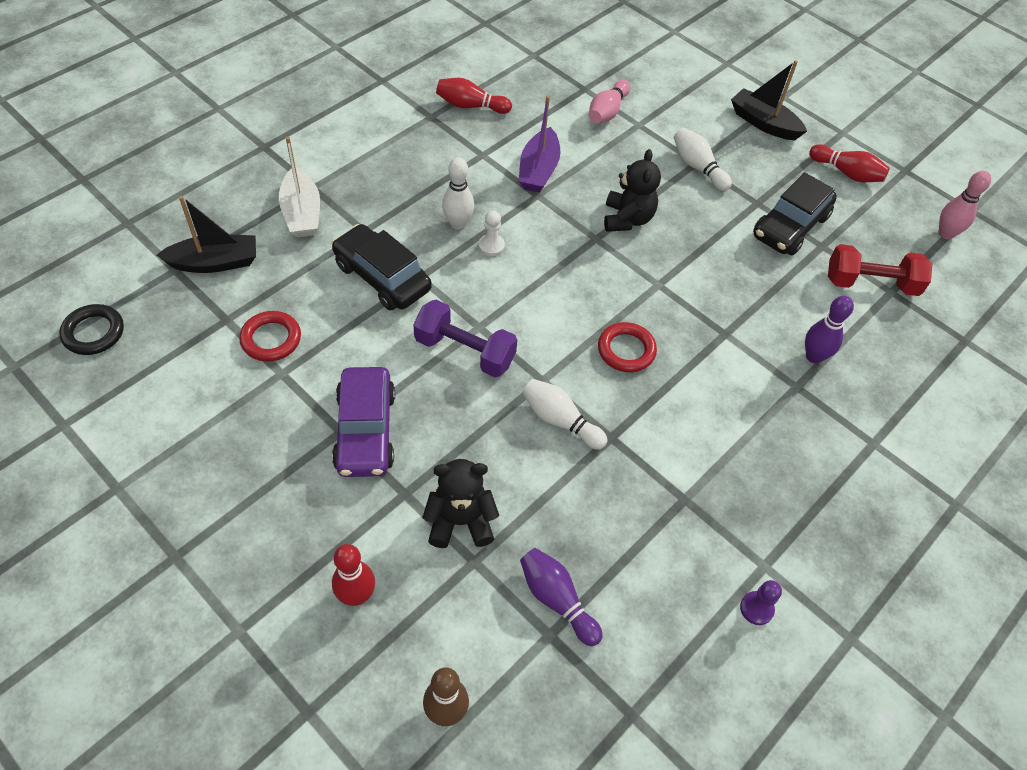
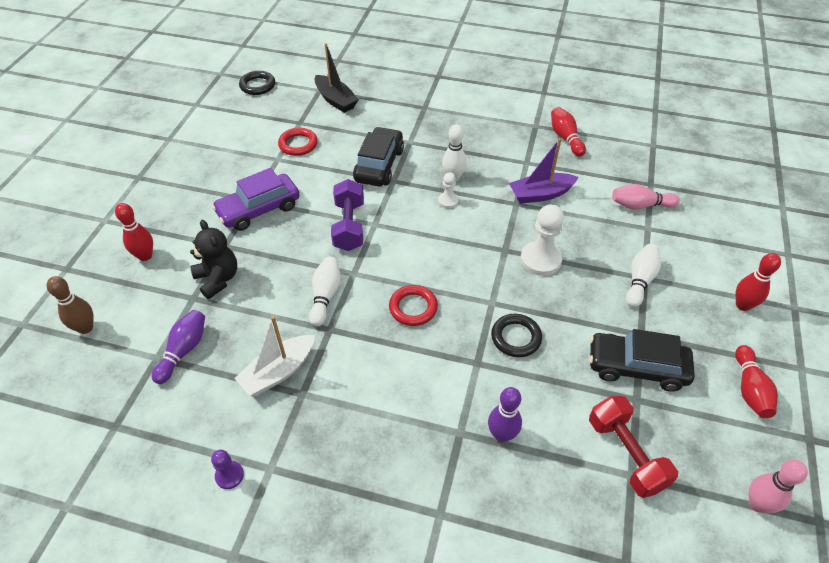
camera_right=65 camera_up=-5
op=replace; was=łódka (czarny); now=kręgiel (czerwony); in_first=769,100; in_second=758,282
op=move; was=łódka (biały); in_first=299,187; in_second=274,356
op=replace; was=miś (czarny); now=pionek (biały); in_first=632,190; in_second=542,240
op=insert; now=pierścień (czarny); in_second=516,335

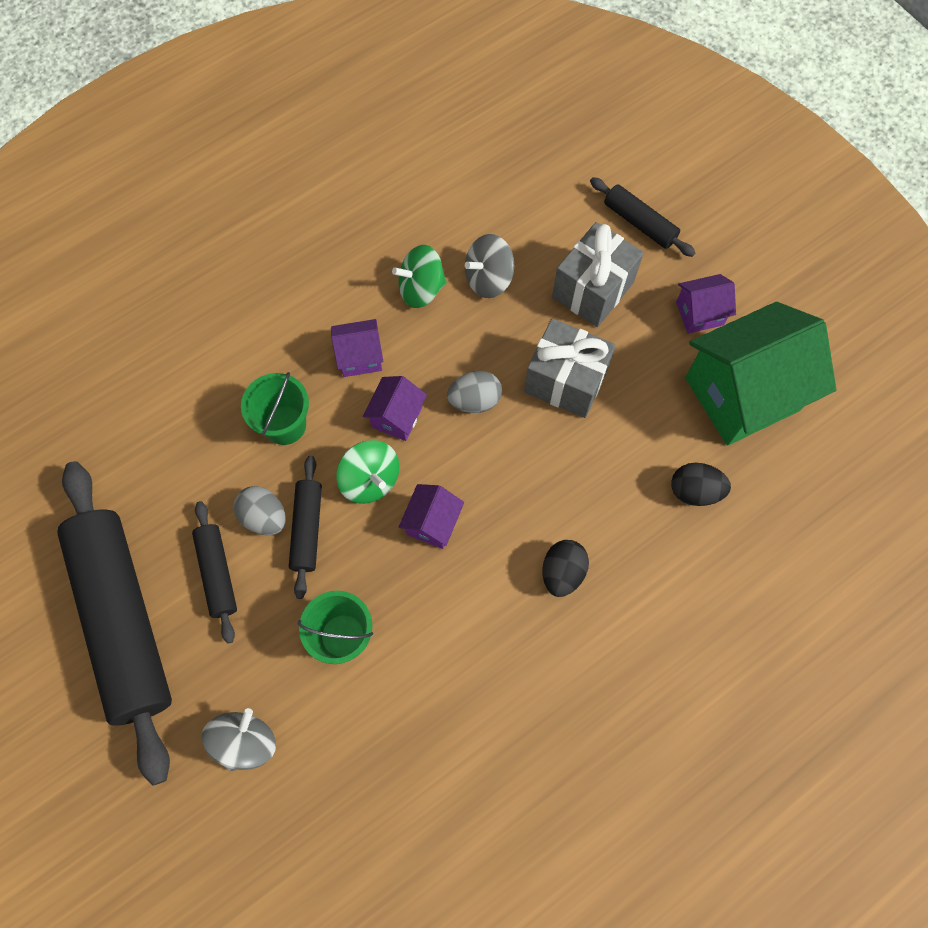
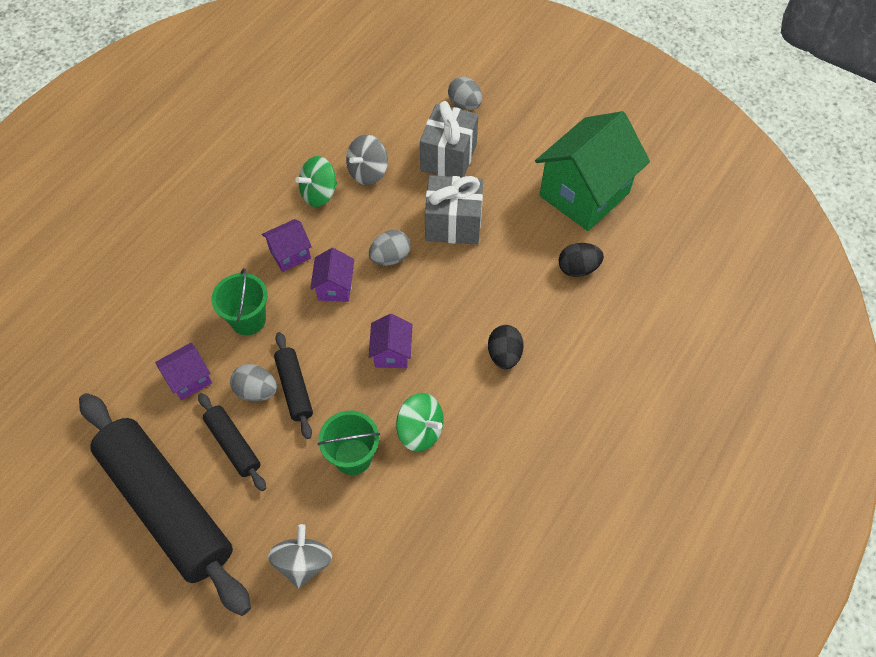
camera_right=-20 camera_up=-10
op=replace; was=wałek do ciasta (czarny); now=jajko (szary); in_first=643,217; in_second=465,93
op=move; was=domek (fioletowy); in_first=706,304; in_second=183,371
op=move; was=bączek (zielony); in_first=367,472; in_second=420,422

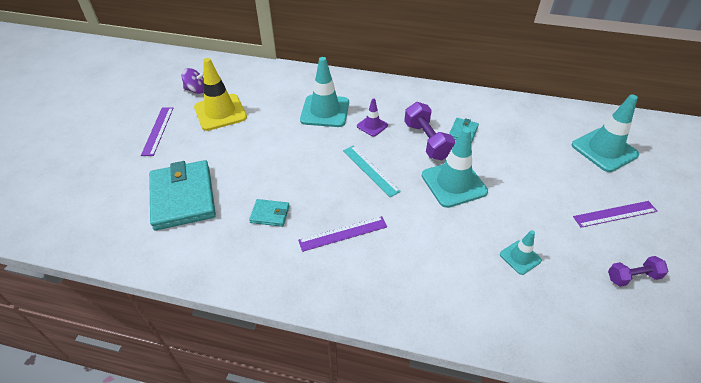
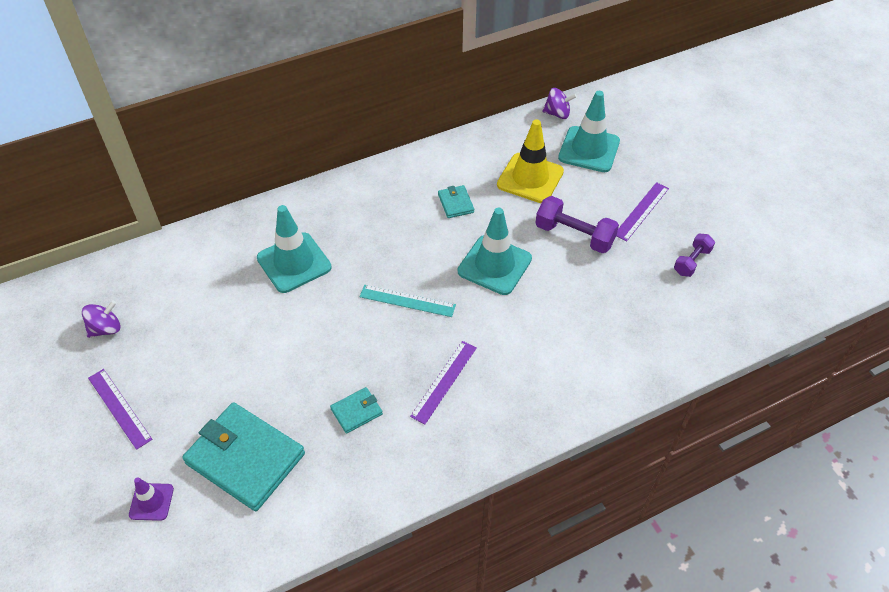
camera_right=-40 camera_up=5
op=move; was=pachołek (żółty); in_first=220,94; in_second=530,161
op=move; was=pachołek (fioletowy); in_first=372,117; in_second=151,499
op=move; was=hantel (fioletowy); in_first=429,131; in_second=577,224
op=delete; was=pachołek (turkusowy); in_first=521,252
op=insert; now=bączek (fioletowy); in_second=559,103

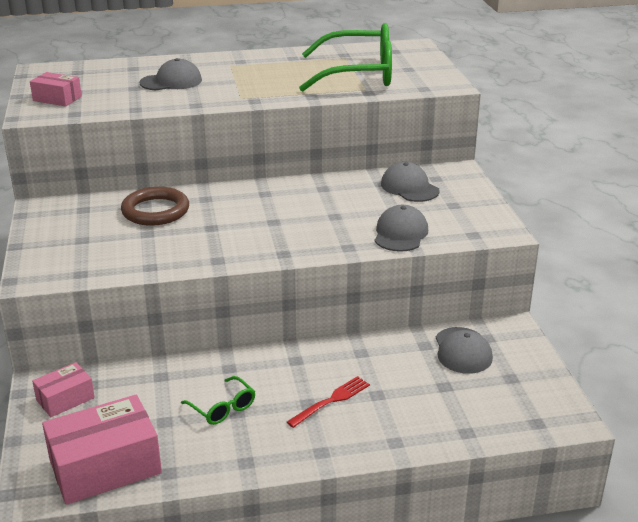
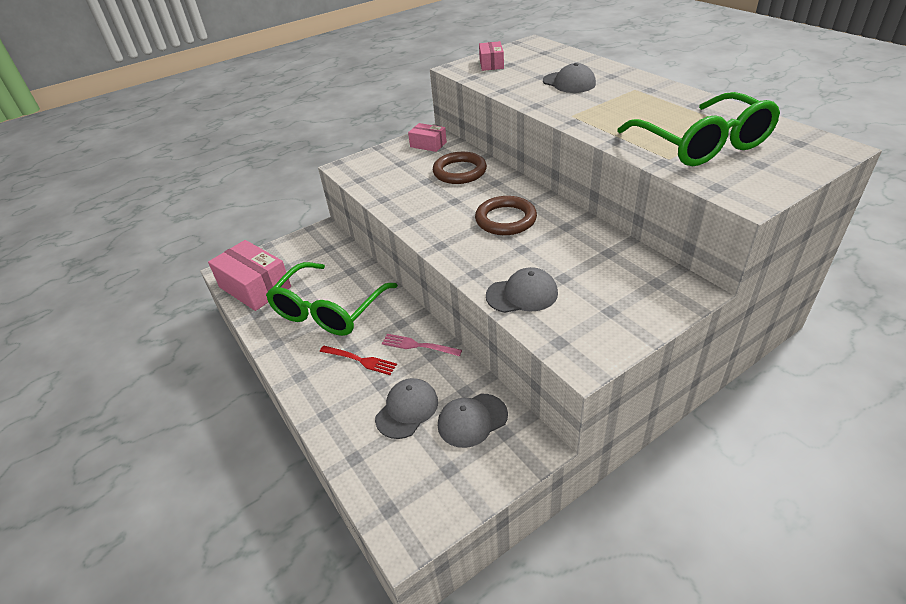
camera_right=70 camera_up=10
op=move; was=czapka (szary); in_first=410,182; in_second=406,408
op=move; was=pudełko (różowy); in_first=63,389; in_second=427,137
op=resize; was=okulary (zielony); in_first=218,400; in_second=332,299; ratio=2.28
op=insert; now=pierścień (brązowy); in_second=506,215
op=insert; now=widelec (różowy); in_second=422,345

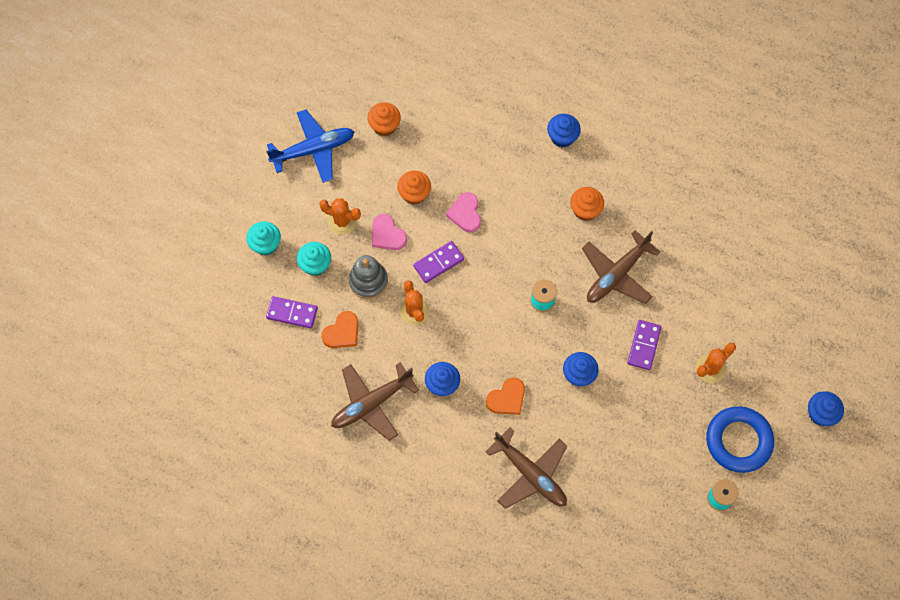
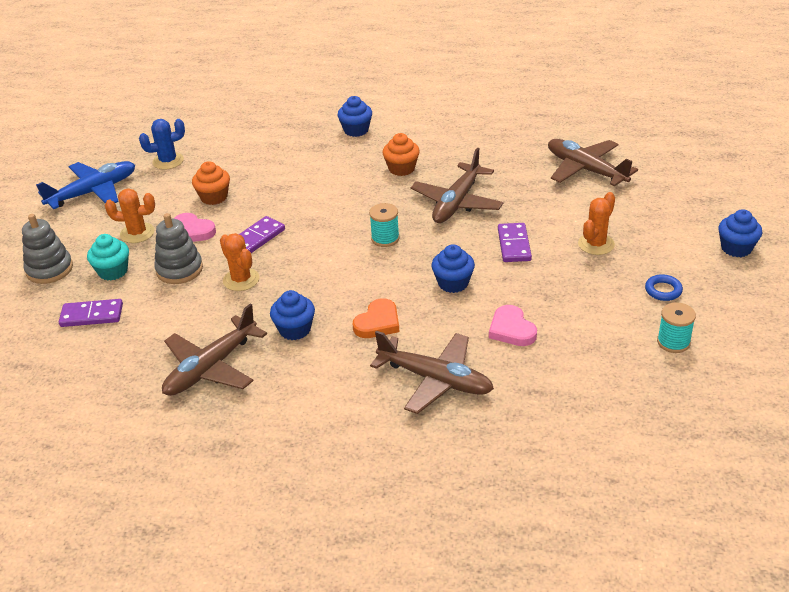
camera_right=-15 camera_up=-30
op=replace; was=muffinka (pomarańczowy); now=kaktus (niebieski); in_first=384,119; in_second=162,144
op=move; was=serce (różowy); in_first=463,212; in_second=513,325
op=replace; was=muffinka (turkusowy); now=zabawka nakładanka (szary); in_first=263,238; in_second=47,249
op=delete; was=serce (pomarańczowy); in_first=340,329
op=resize; was=pierścień (niebieski); in_first=740,439; in_second=664,287; ratio=0.44
op=insert; now=samolot (brązowy); in_second=593,162

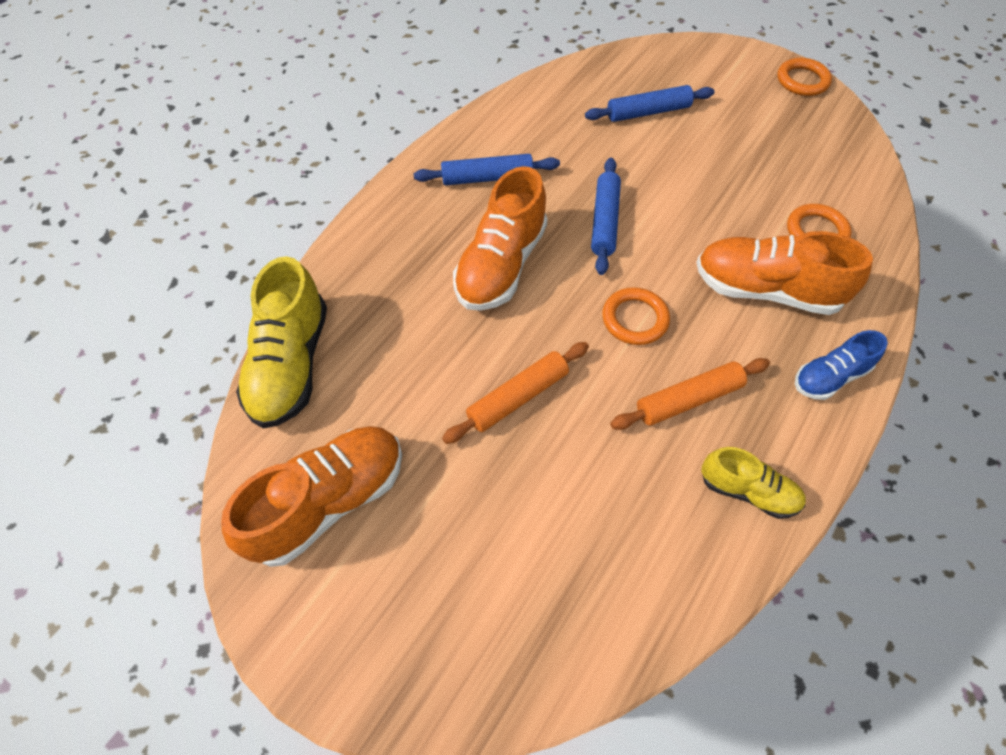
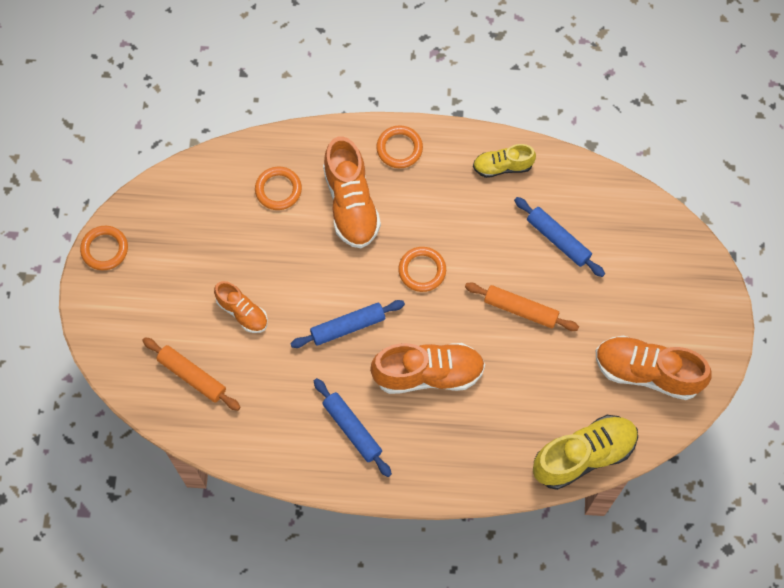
camera_right=-120 camera_up=10
op=move; was=wałek do ciasta (niebieski); in_first=650,103; in_second=559,237
op=replace; was=but (niebieski); now=pierścień (pomarańczowy); in_first=841,365; in_second=399,146
op=move; was=wałek do ciasta (pomarańczowy); in_first=690,394; in_second=191,374
op=rotate; was=but (żółty); in_first=753,483; in_second=504,161; clockwise=-90
op=insert; now=but (pomarańczowy); in_second=241,307

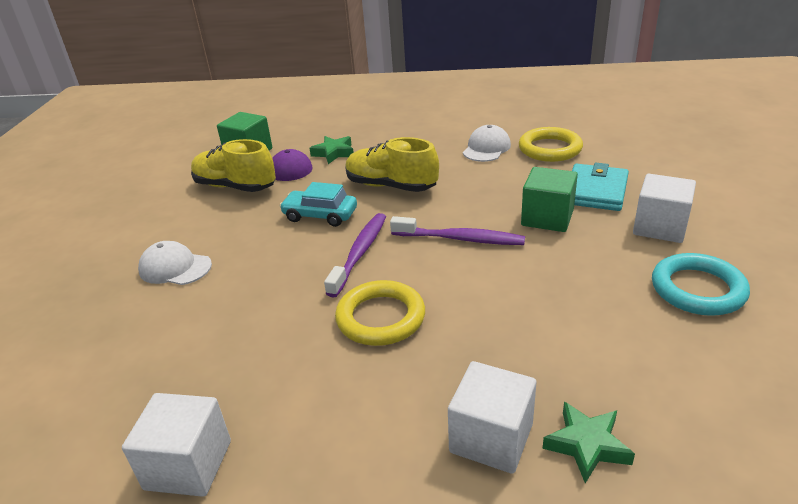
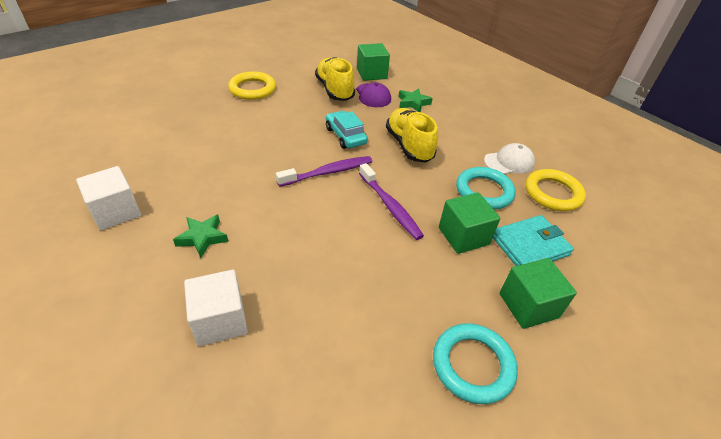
camera_right=40 camera_up=10
op=recolor; was=sześcian (biały); now=sześcian (zielony); in_first=664,208; in_second=538,293
op=delete; was=czapka (biały); in_first=175,263
op=move; was=pierścień (żółty); in_first=380,313; in_second=252,85
op=move; was=gwiazda (zielony); in_first=588,442; in_second=200,236
op=insert; now=pierścień (turkusowy); in_second=486,188

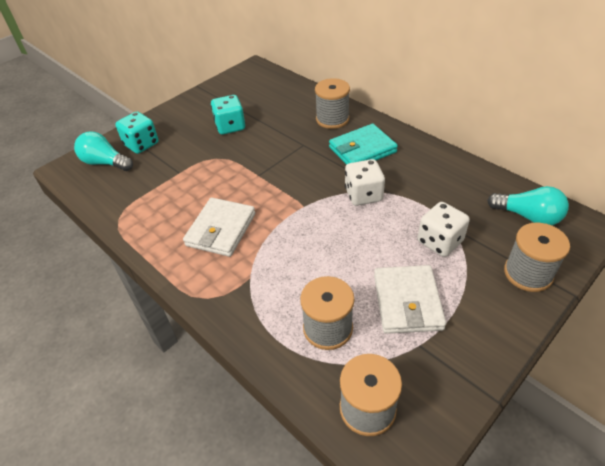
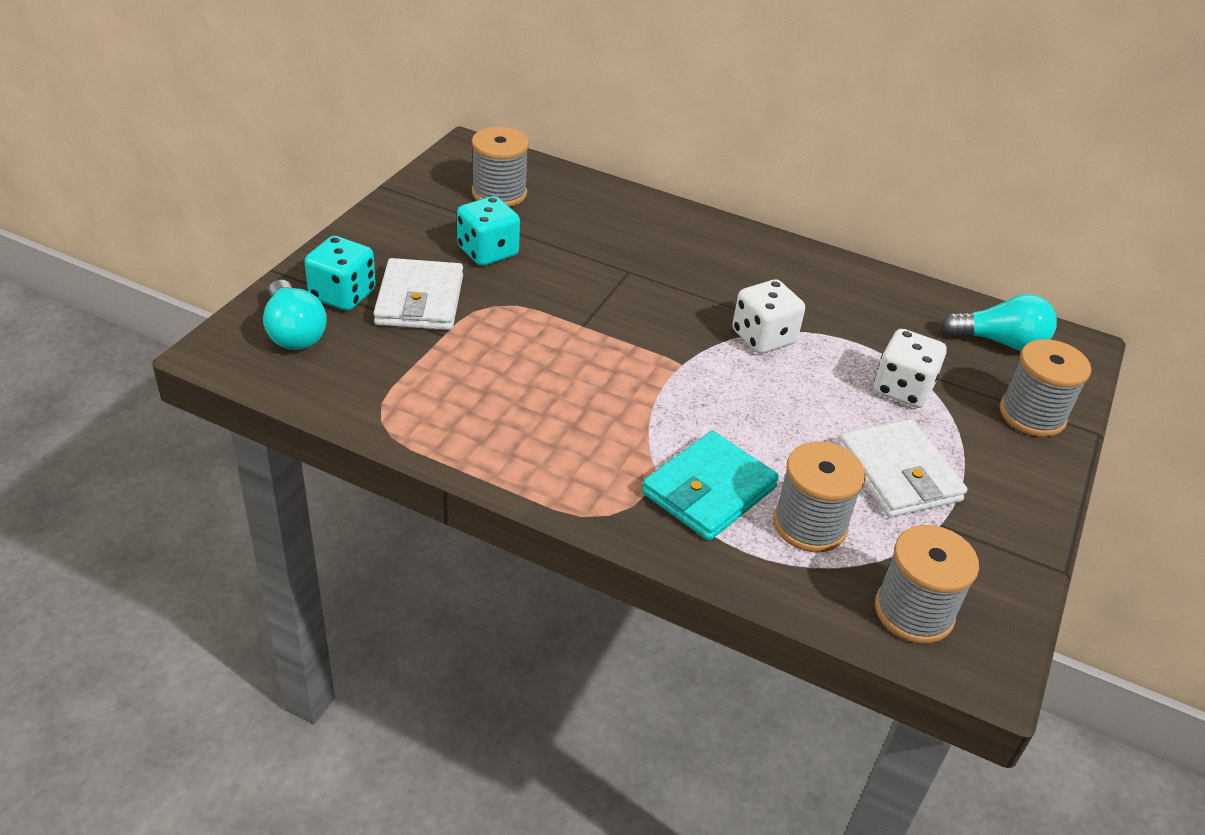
camera_right=-25 camera_up=-5
op=move; was=szpulka (szary); in_first=332,103; in_second=500,167
op=move; was=portfel (turkusowy); in_first=363,144; in_second=710,486
op=rotate; was=żarówka (turkusowy); in_first=103,151; in_second=295,315; clockwise=-120
op=move; was=portfel (biały); in_first=219,227; in_second=418,294

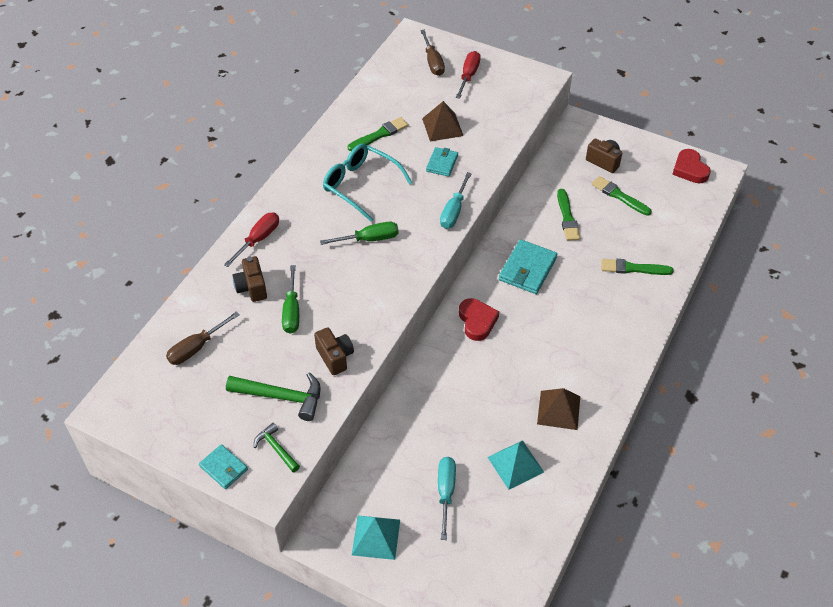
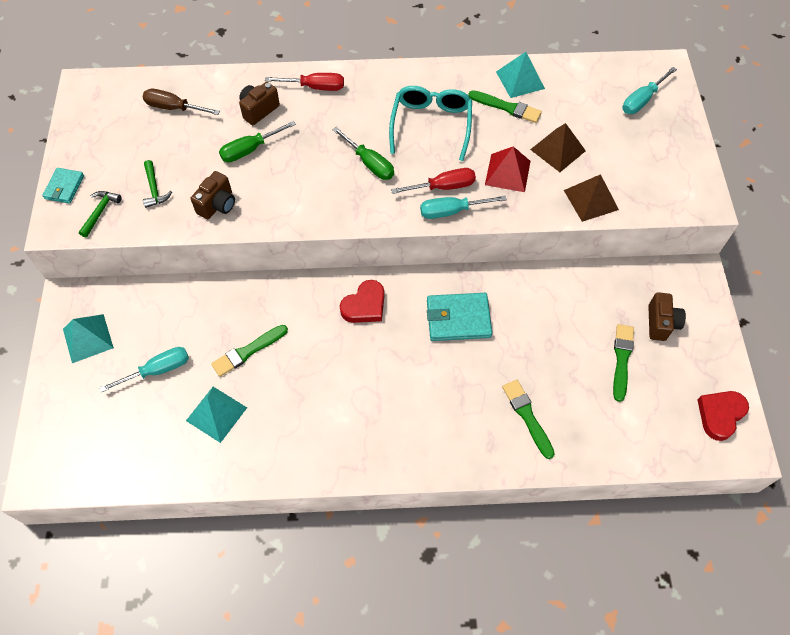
camera_right=60 camera_up=10
op=recolor; was=śrubokręt (brązowy); now=śrubokręt (turkusowy); in_first=432,53; in_second=649,90
op=move; was=śrubokręt (czerwony); in_first=468,75; in_second=433,181
op=replace; was=portfel (turkusowy); now=piramida (czerwony); in_first=442,162; in_second=508,169
op=move; was=pędzel (zielony); in_first=568,215; in_second=249,351
op=resize; was=młotek (zielony); in_first=273,396; in_second=157,184; ratio=0.59
op=move; was=piramida (brązowy); in_first=558,409; in_second=591,198
op=insert; now=piramida (turkusowy); in_second=520,75

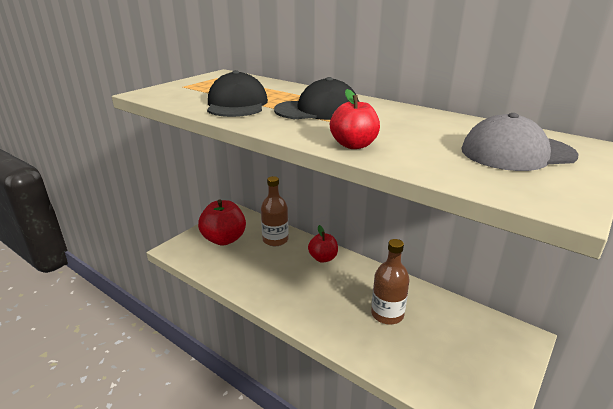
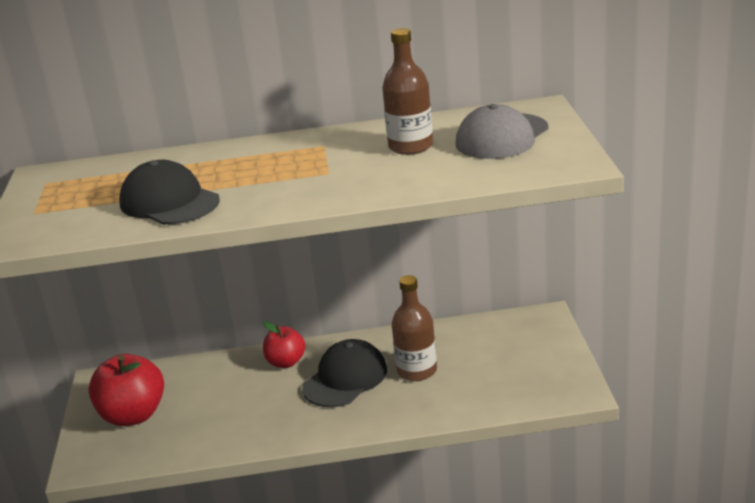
camera_right=-40 camera_up=0
op=move; was=czapka (czarny); in_first=316,98; in_second=344,373
op=delete; was=jabłko (czerwony); in_first=355,119
op=move; was=butelka (brązowy); in_first=275,211; in_second=407,91

